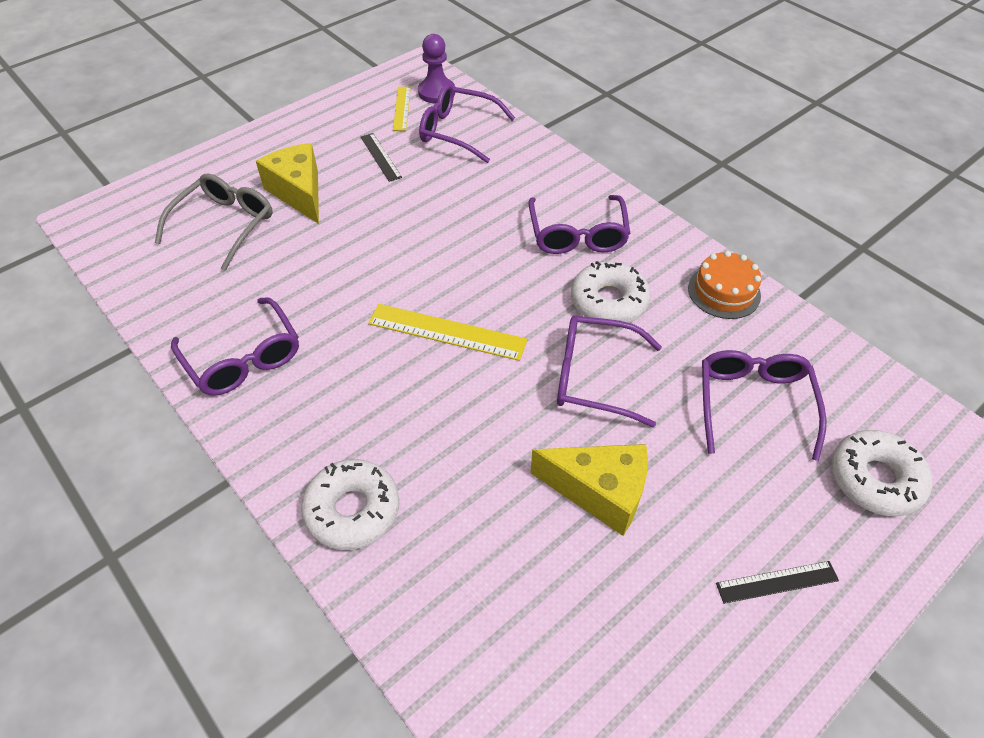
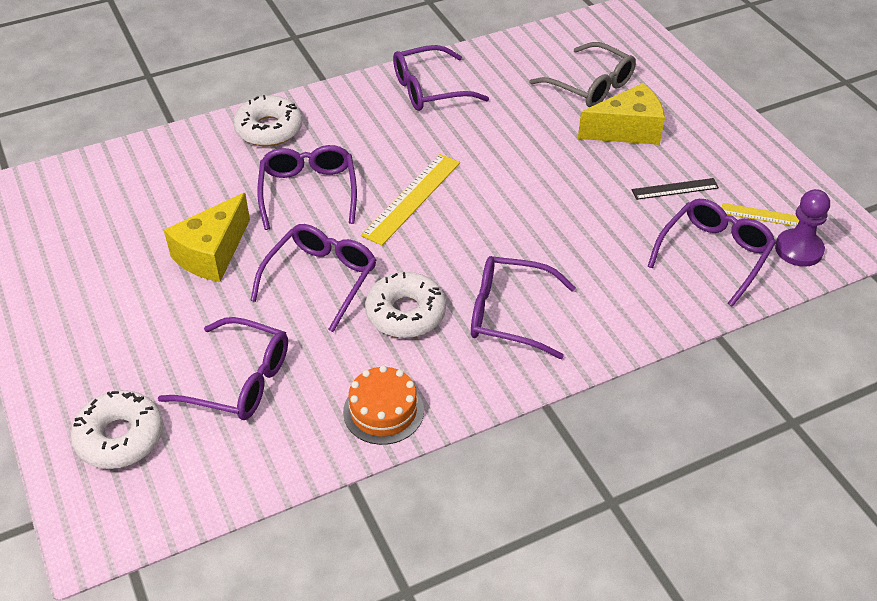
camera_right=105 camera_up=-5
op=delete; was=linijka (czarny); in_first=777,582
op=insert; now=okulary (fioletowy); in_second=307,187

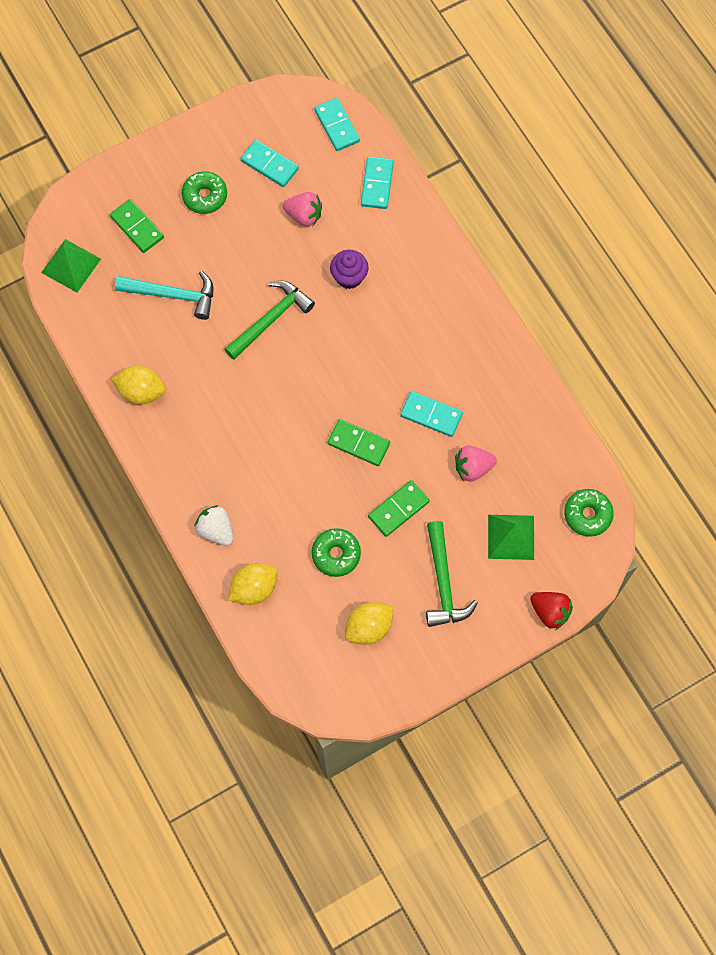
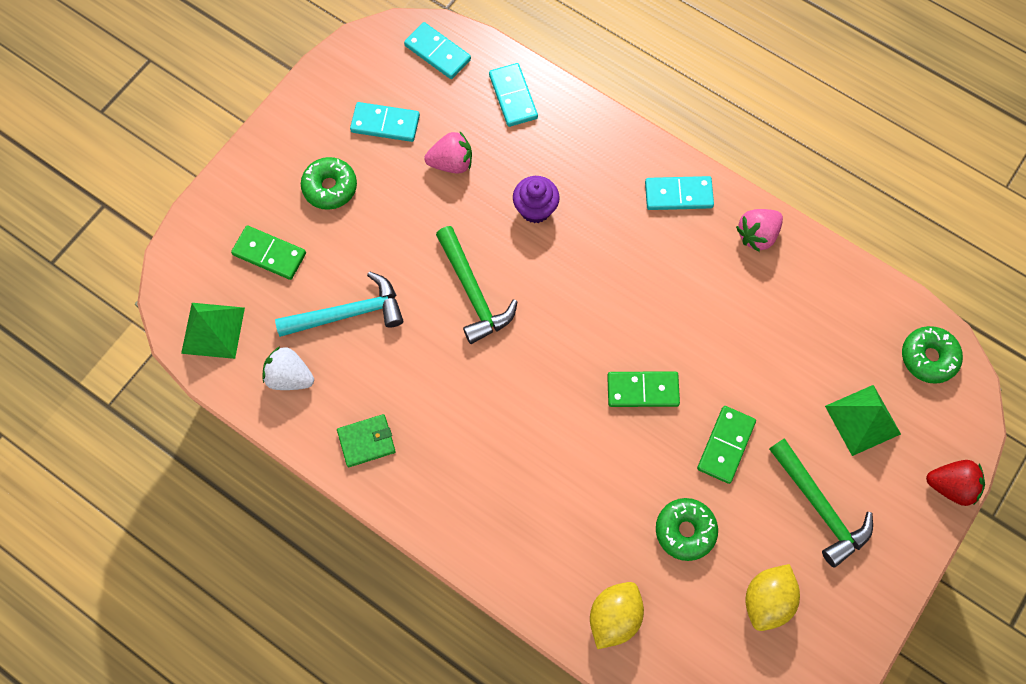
camera_right=-25 camera_up=0
op=rotate; was=młotek (zielony); in_first=269,320; in_second=477,285; clockwise=135
op=replace; was=cytryna (żółty); now=portfel (zielony); in_first=138,385; in_second=366,440
op=move; was=kostka domina (turkusowy); in_first=431,414; in_second=679,193
op=move; was=truskawka (różowy); in_first=476,464; in_second=759,230
op=move; was=truskawka (biały); in_first=213,525; in_second=288,368

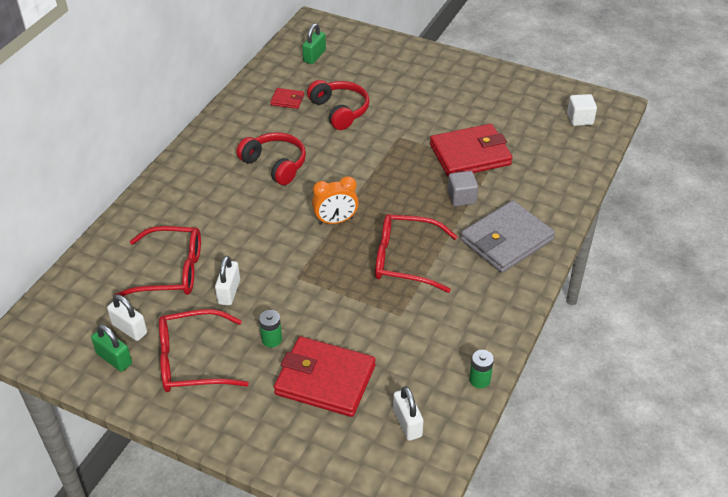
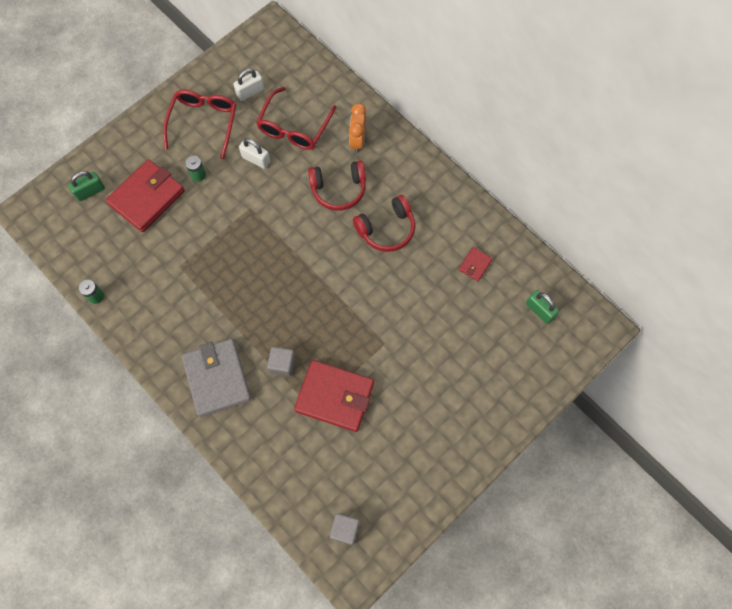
camera_right=110 camera_up=25
op=move; was=słuchawki (czerwony); in_first=338,105; in_second=337,185
op=recolor; was=sześcian (biały); now=sześcian (szary); in_first=582,110; in_second=345,529
op=rotate; was=portfel (czerwony); in_first=471,151; in_second=334,396; clockwise=-75
op=move; was=budzik (pomarańczowy); in_first=335,200; in_second=357,128
op=delete; was=okulary (czerwony); in_first=416,253
op=move; was=kłódka (zielony); in_first=111,348; in_second=86,186
op=delete; was=kłódka (biały); in_first=408,413

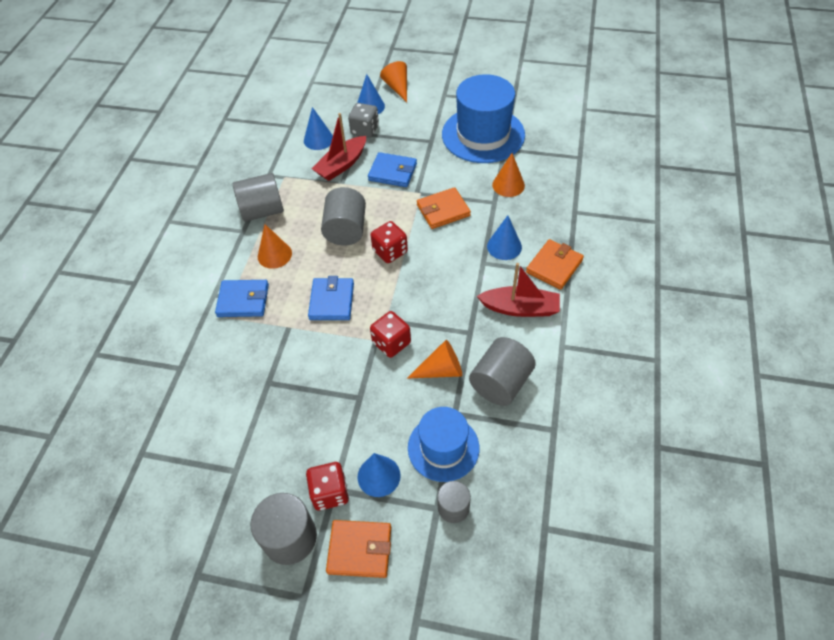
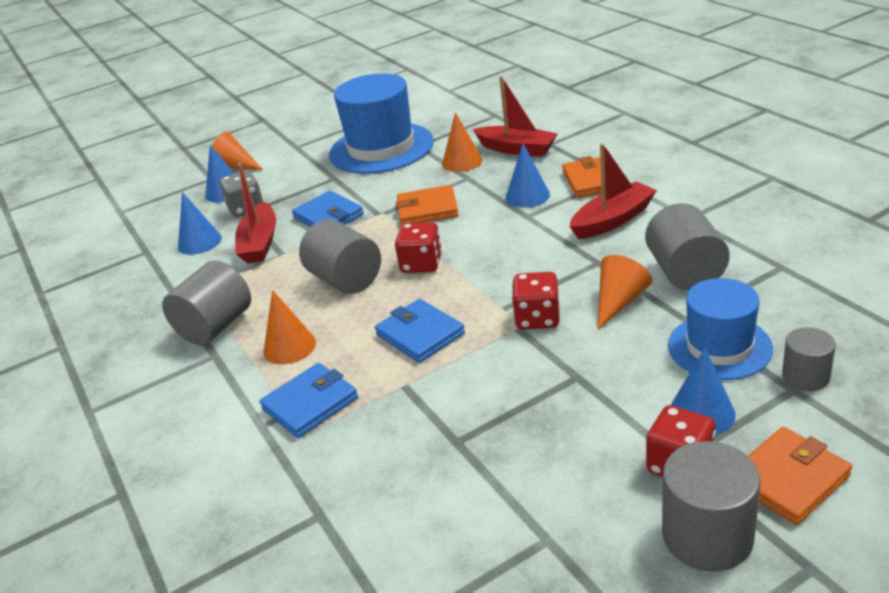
camera_right=-40 camera_up=-20
op=rotate; was=portfel (niebieski); in_first=392,169; in_second=328,209; clockwise=75
op=rotate; was=portfel (pomarańczowy); in_first=444,208; in_second=427,205; clockwise=60
op=insert; now=łódka (czerwony); in_second=515,116

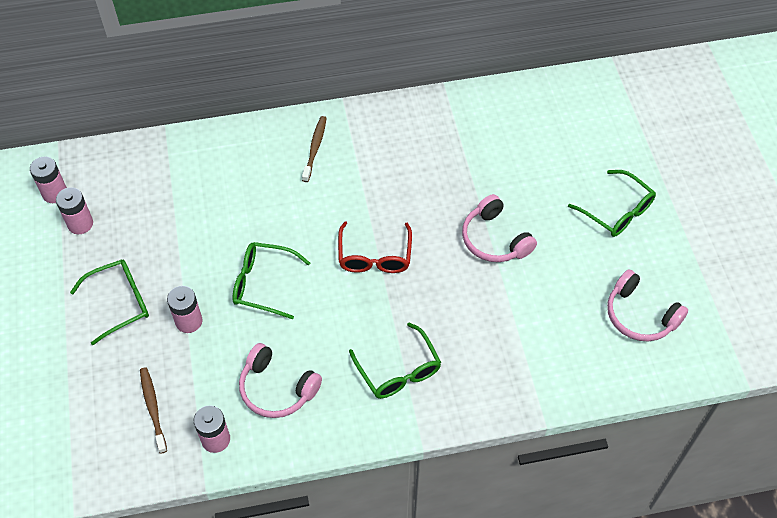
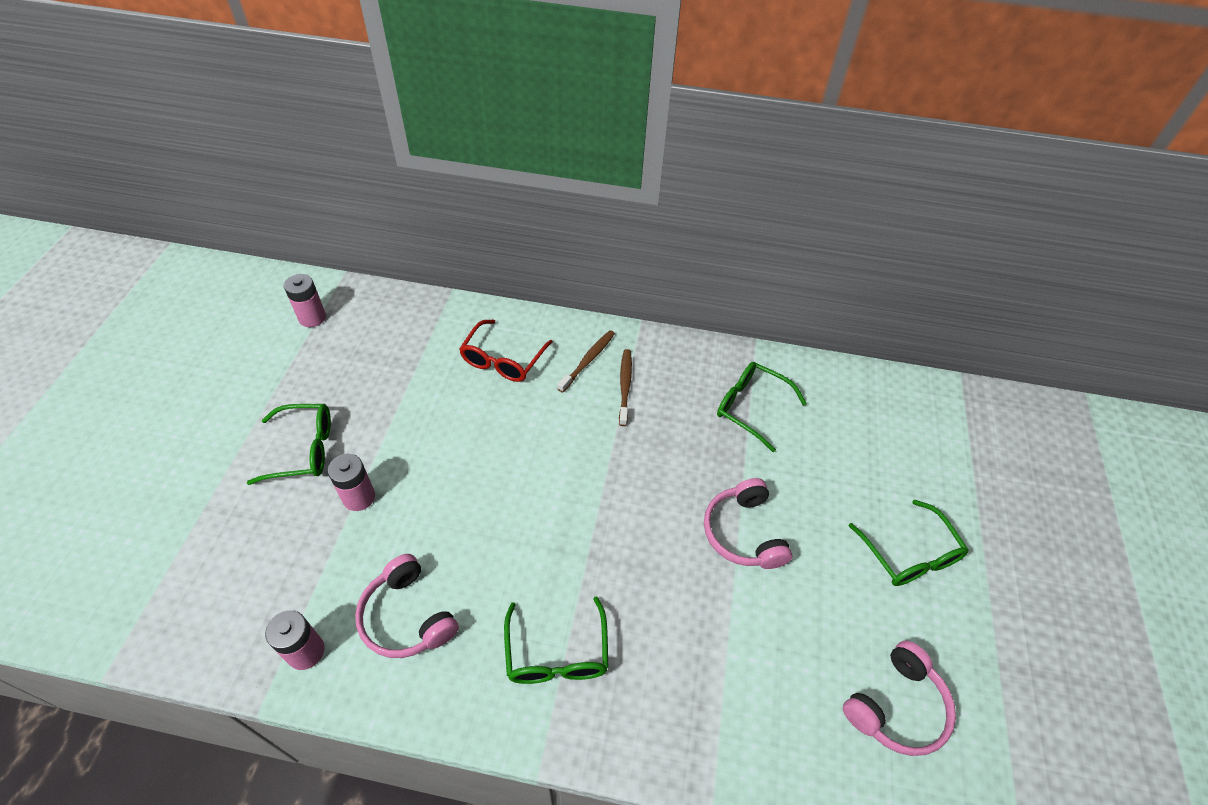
camera_right=20 camera_up=-5
op=delete; was=bateria (różowy); in_first=74,210
op=move; was=okulary (czerwony); in_first=375,247; in_second=506,351
op=move; was=okulary (zielony); in_first=271,281; in_second=762,407
op=rotate; was=słuchawki (różowy); in_first=647,305; in_second=899,698; clockwise=-105
op=move; was=szczoteczka do zębów (brązowy); in_first=153,410; in_second=625,387

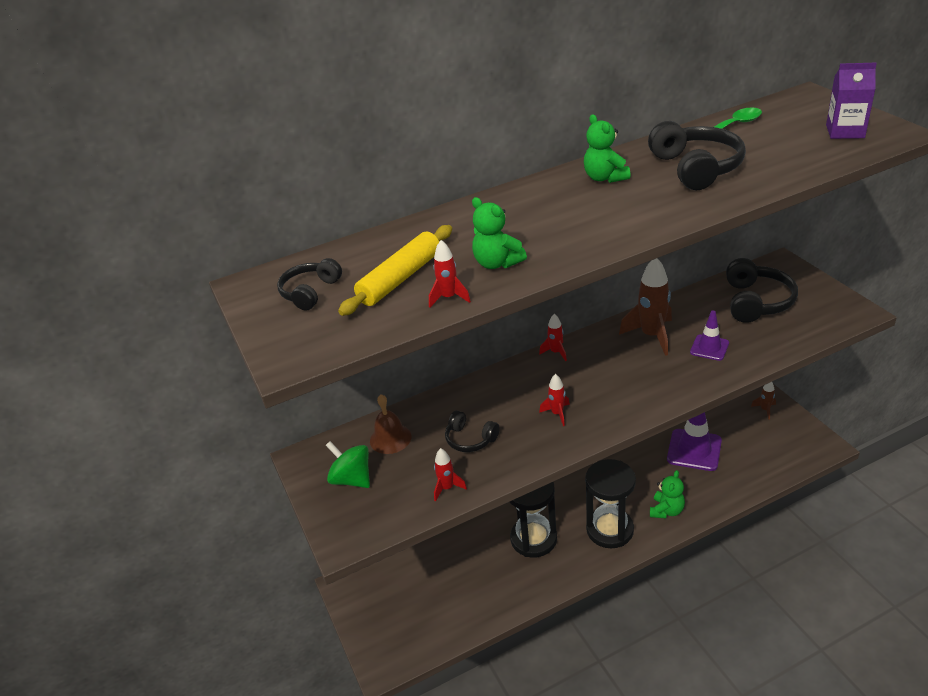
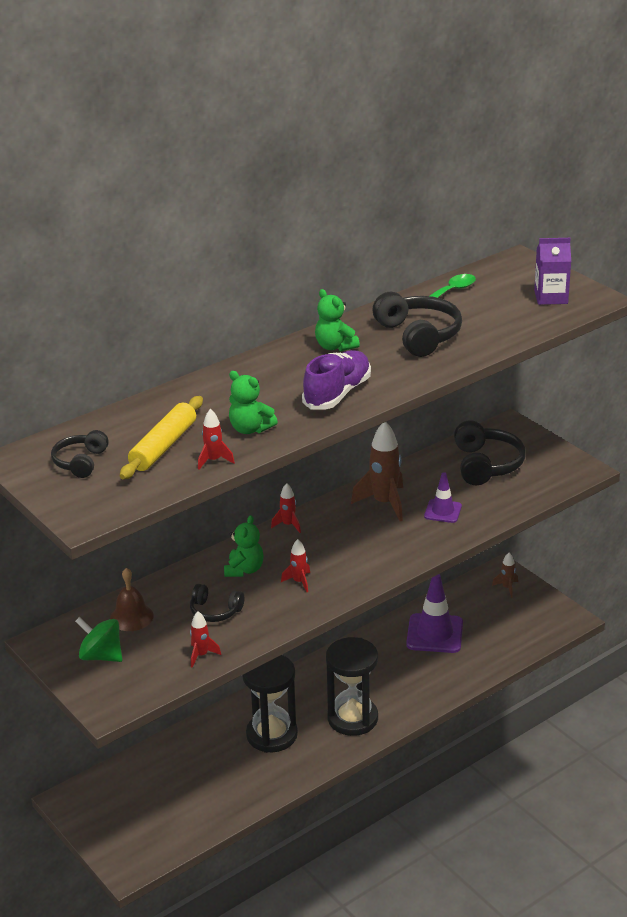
camera_right=-15 camera_up=-5
op=move; was=miś (zielony); in_first=667,494; in_second=244,546
op=insert; now=but (fioletowy); in_second=336,380

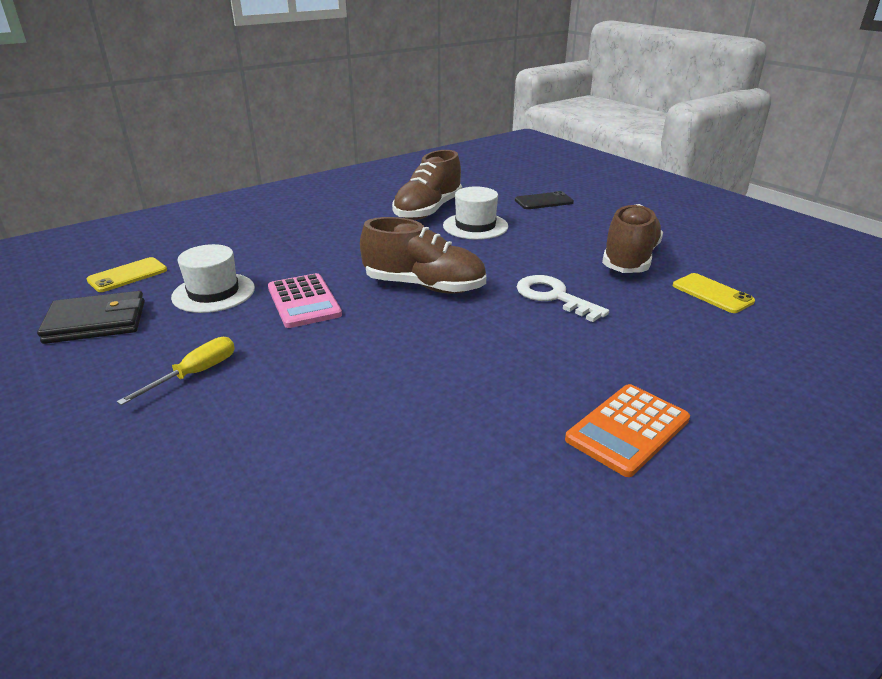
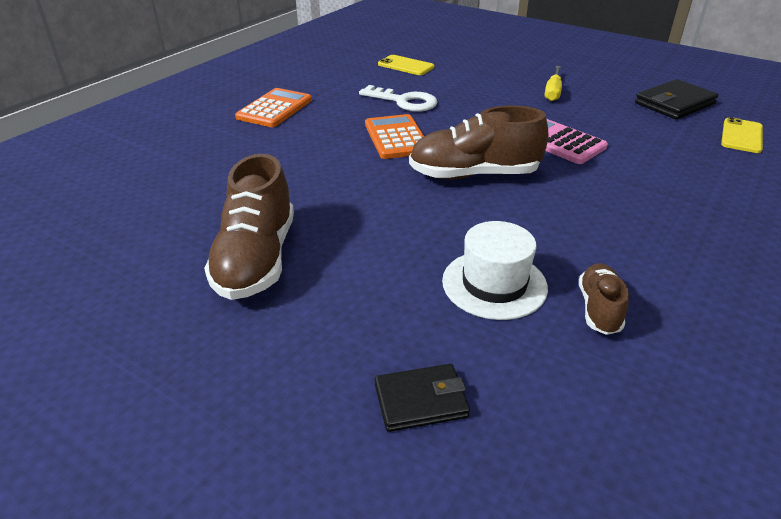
camera_right=160 camera_up=5
op=resize; was=but (brązowy); in_first=427,185; in_second=604,299; ratio=0.53
op=replace; was=telefon (czarny); now=portfel (czarny); in_first=544,200; in_second=422,398
op=delete; was=kapelusz (biały); in_first=213,278
op=move; was=telefon (żółty); in_first=714,293; in_second=406,65
op=move; was=klucz (biały); in_first=563,298; in_second=398,98
op=insert; now=kalkulator (pomarańczowy); in_second=394,136

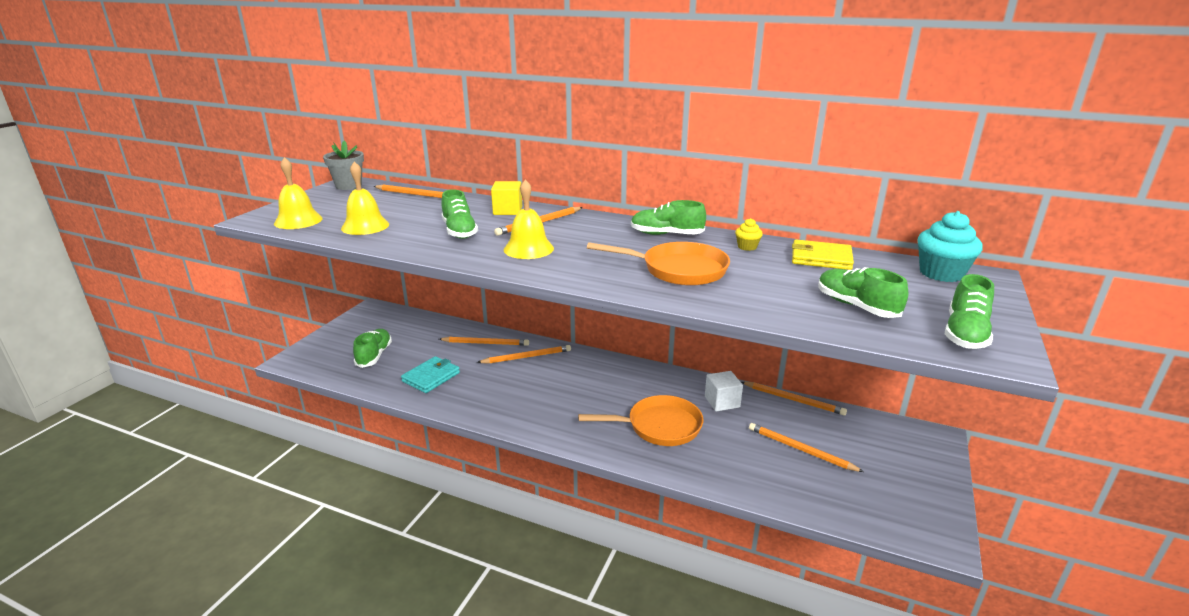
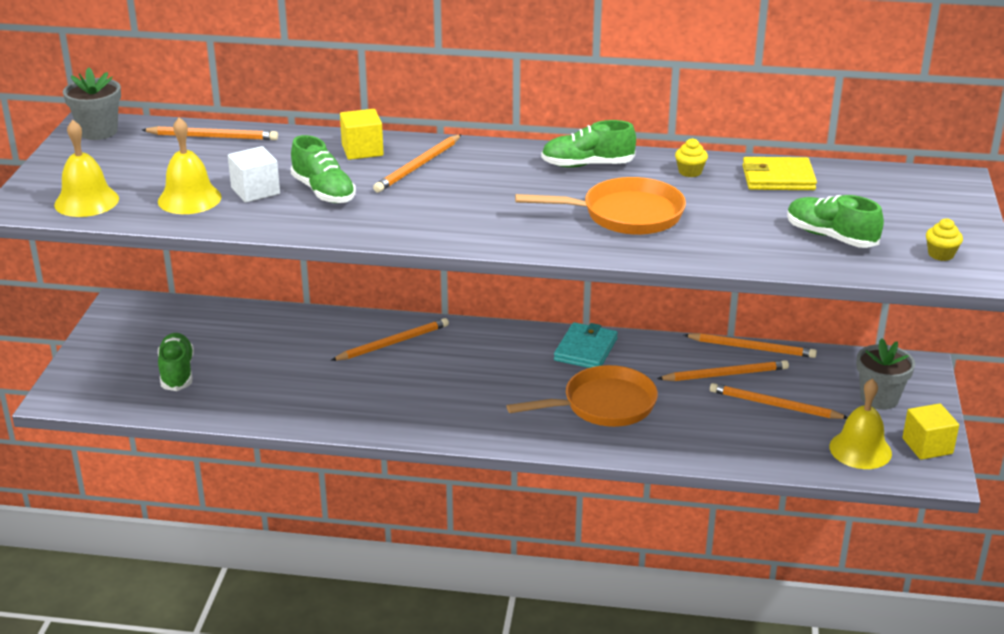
camera_right=-15 camera_up=5
op=move; was=dzwonek (żółty); in_first=529,219; in_second=860,423
op=delete; was=muffinka (turkusowy); in_first=950,246
op=replace; was=but (zielony); now=muffinka (żółty); in_first=969,311; in_second=944,239
op=move; was=ołówek (pomarańczowy); in_first=484,341; in_second=723,370
op=move; was=portfel (turkusowy); in_first=430,374; in_second=586,345
op=move; was=sześcian (biały); in_first=724,391; in_second=254,174
op=insert; now=doniczka (szary); in_second=885,374
op=insert; now=sześcian (żółty); in_second=930,431

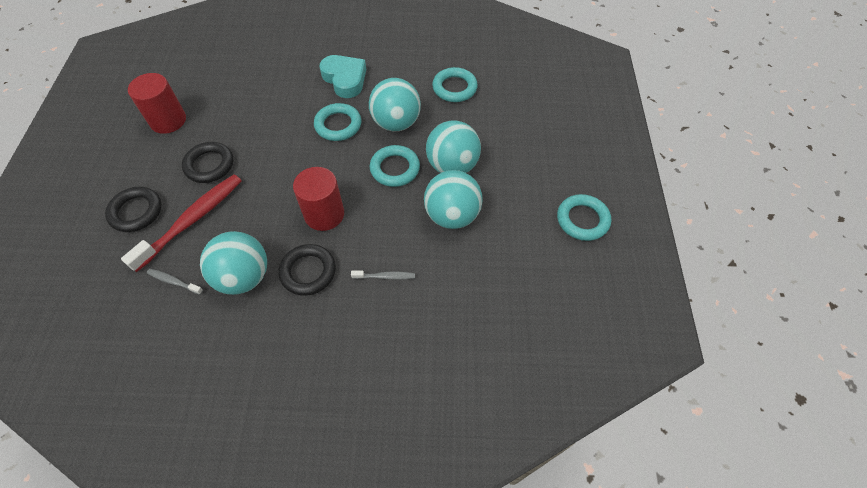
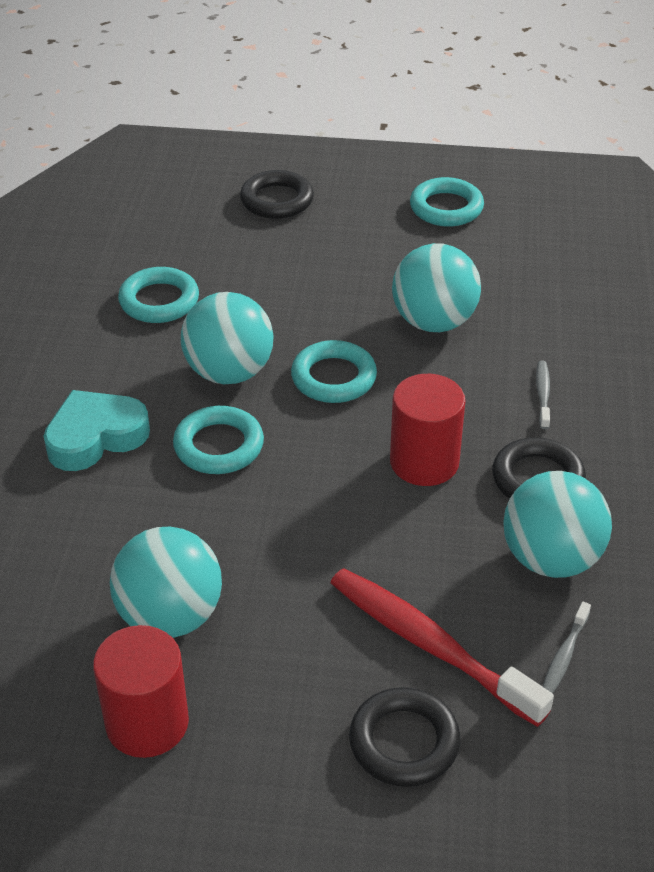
camera_right=-85 camera_up=-15
op=move; was=piłka (turkusowy); in_first=453,146; in_second=166,582
op=move; was=pierścień (czarny); in_first=207,162; in_second=277,194

